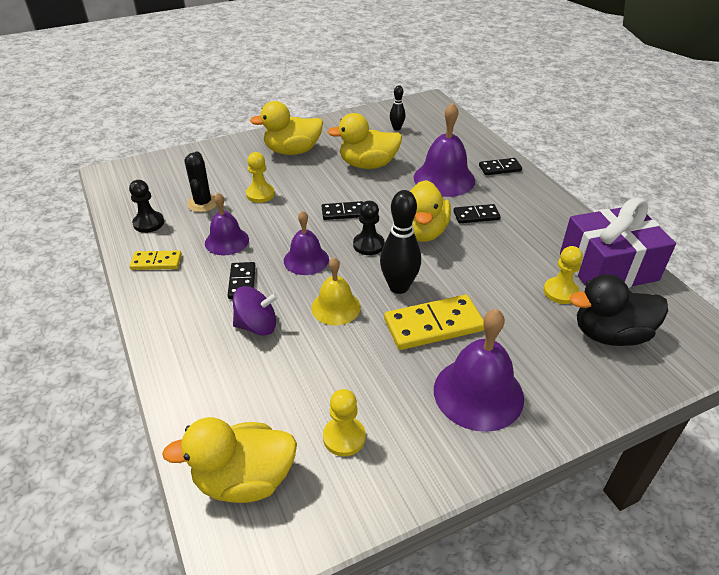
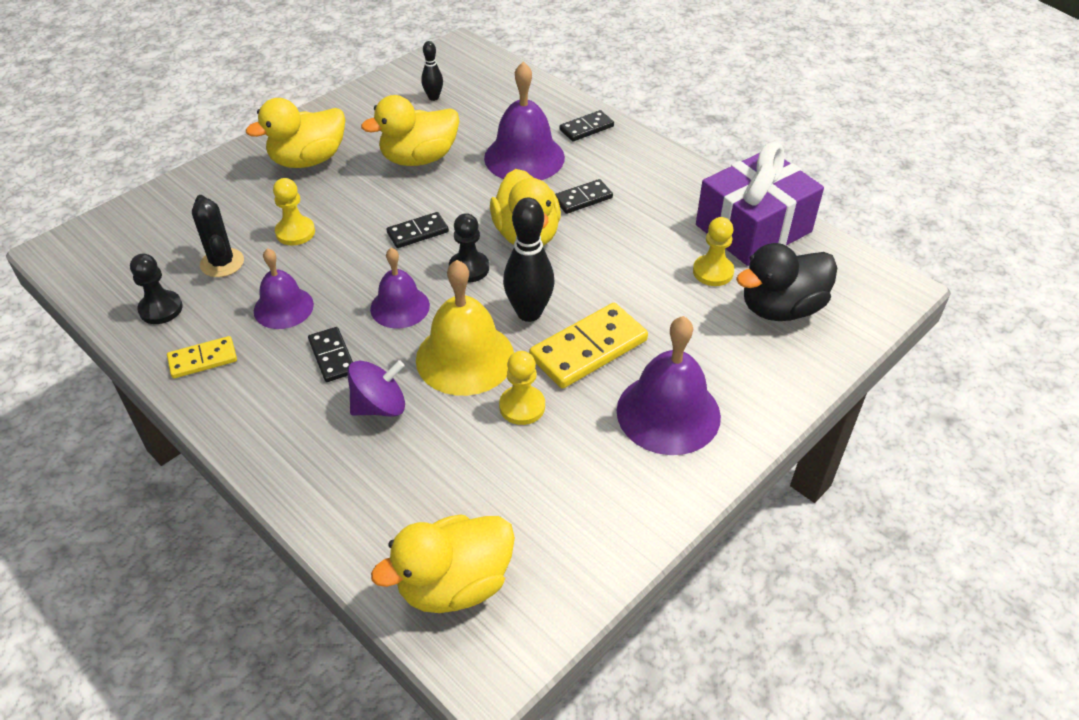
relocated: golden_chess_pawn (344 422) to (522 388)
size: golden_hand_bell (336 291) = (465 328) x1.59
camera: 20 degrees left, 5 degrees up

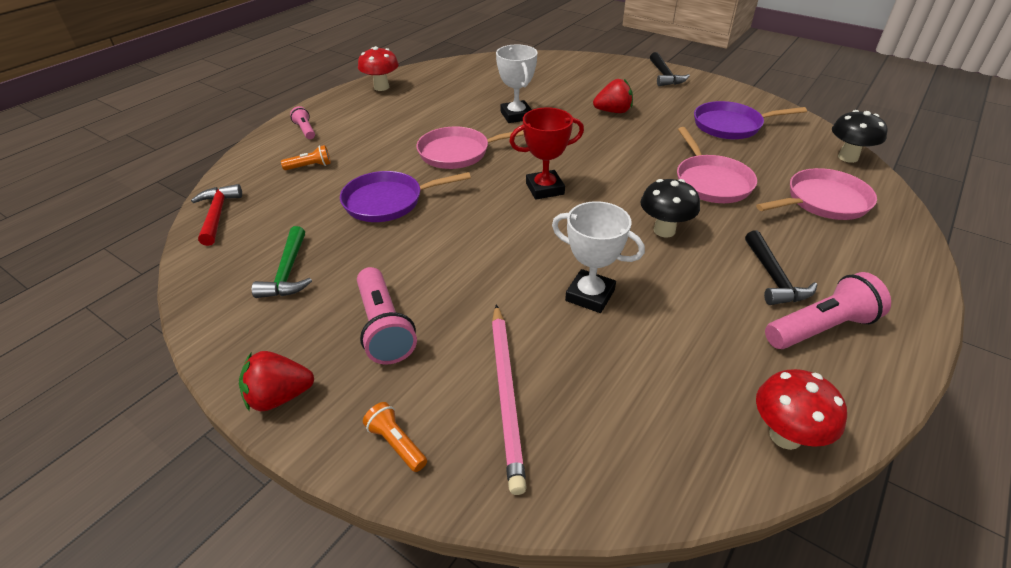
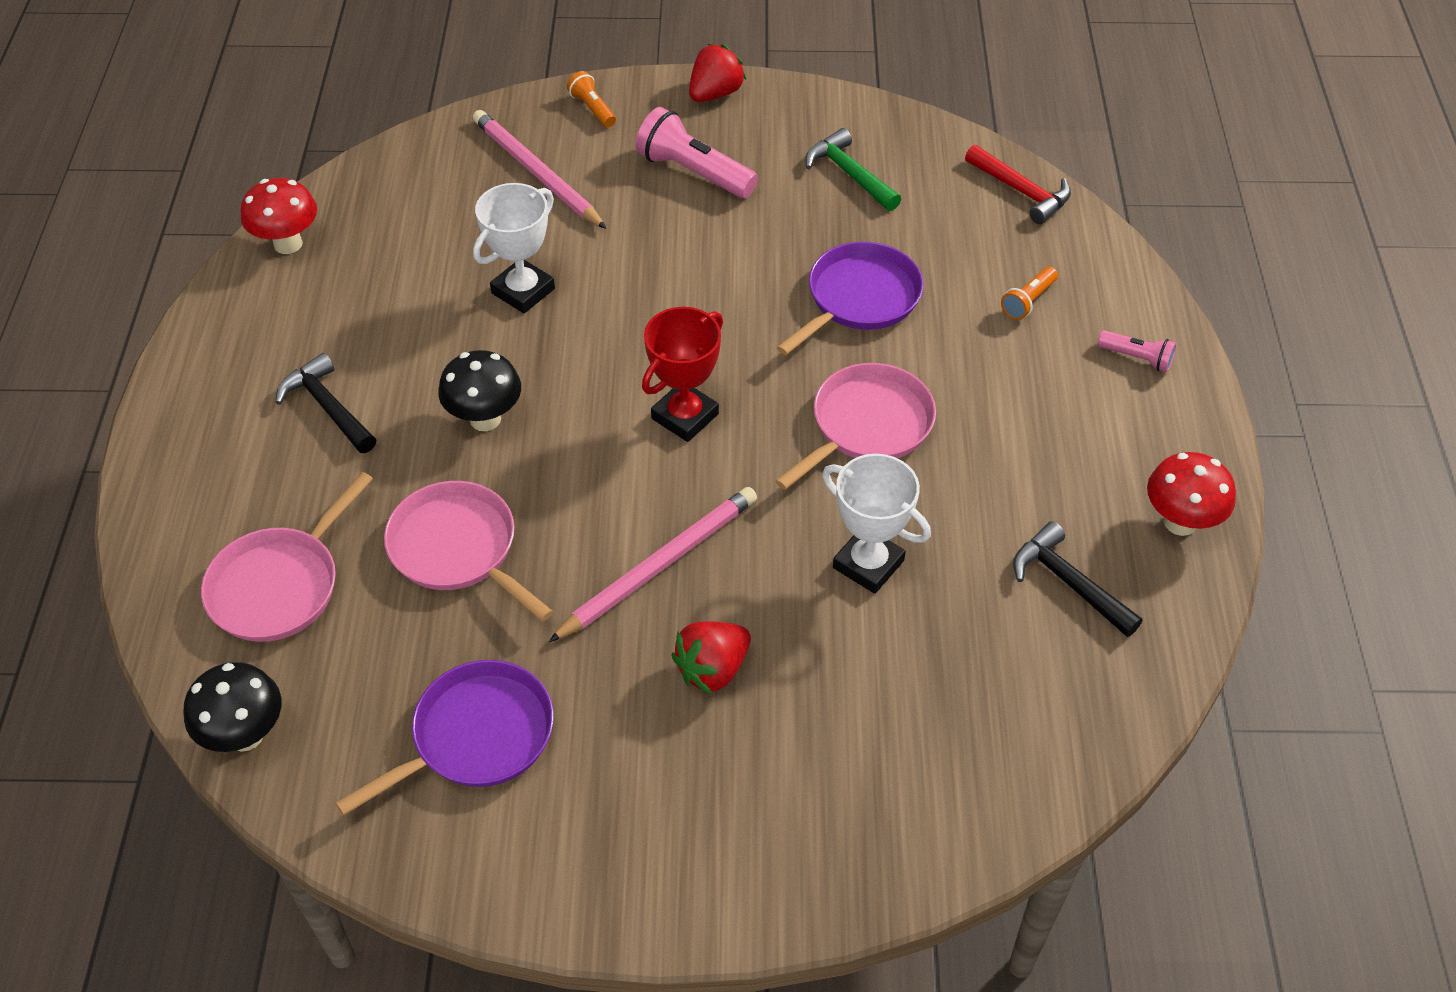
missing: pink_pocket_torch (828 310)
appeared: pink_lead_pencil (653 564)
relocated: jet-black_carpenter's_hammer (670 69) to (1078 579)
spun: bright_orange_pocket_torch (395 437) = (591 99) 135 degrees counterclockwise; snow-white_prize_cup (598 257) = (514 248) 45 degrees counterclockwise
camera: 145 degrees right, 10 degrees up

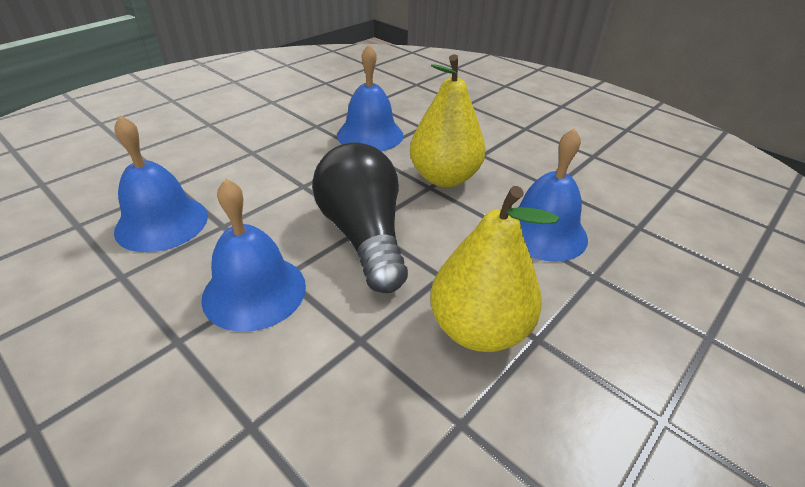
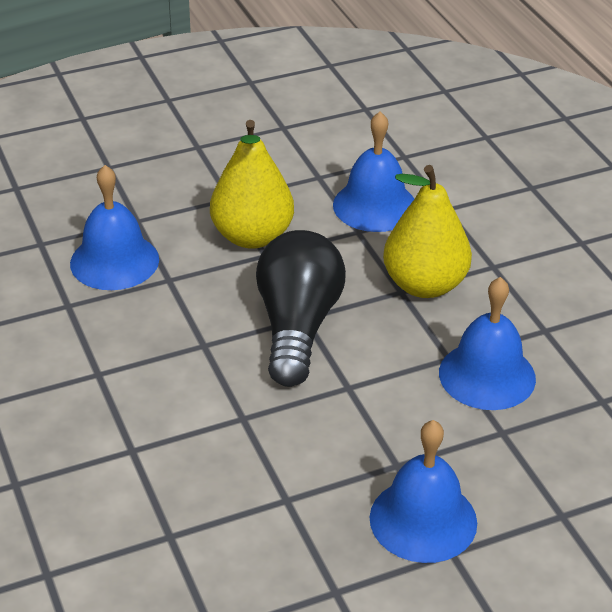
relocated: royal_blue_hand_bell (253 255) to (423 491); golden_toy_pear (494 269) to (252 184)
camera: 25 degrees right, 0 degrees up

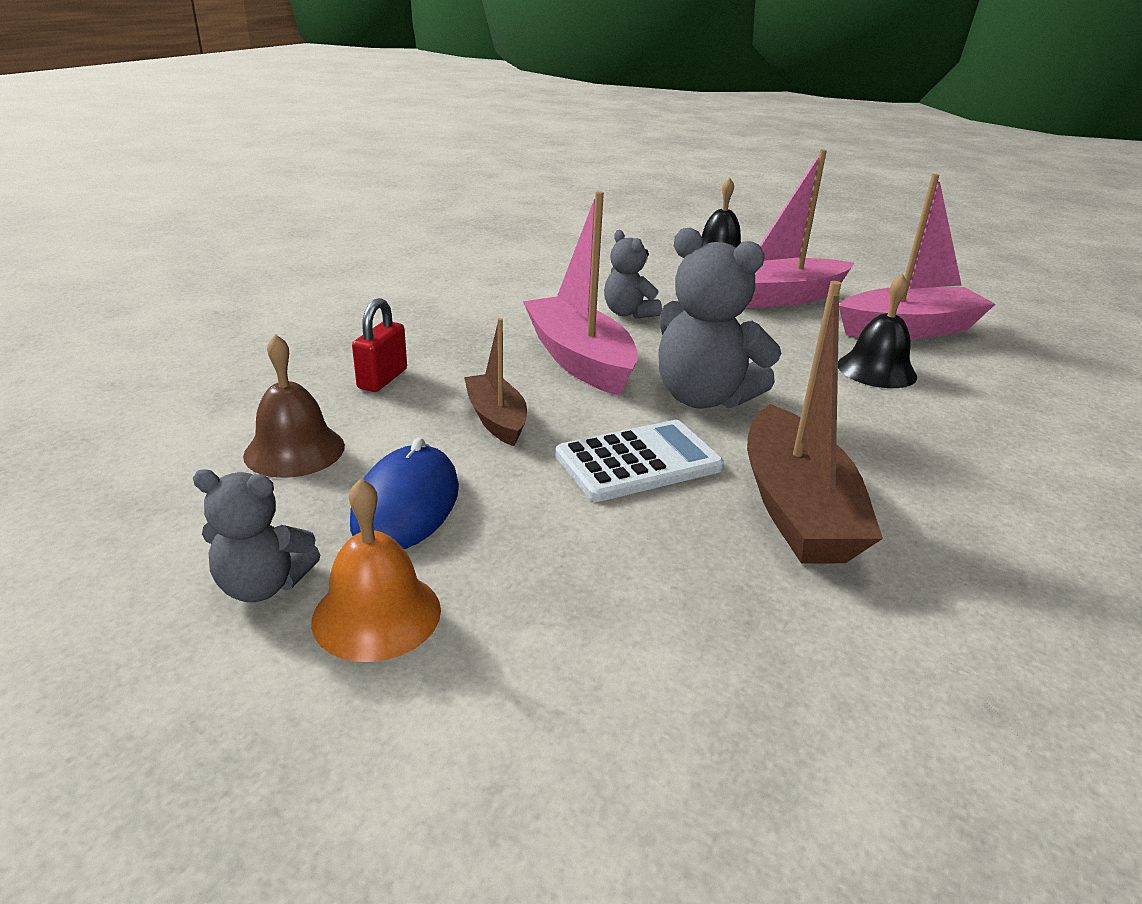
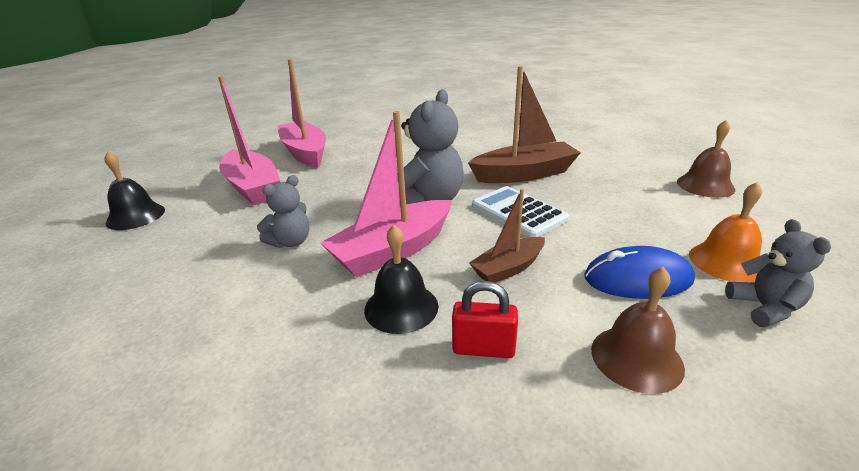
appeared: dark_brown_hand_bell (706 159)
relocated: jet-black_hand_bell (877 331) to (401 279)
camera: 100 degrees left, 0 degrees up

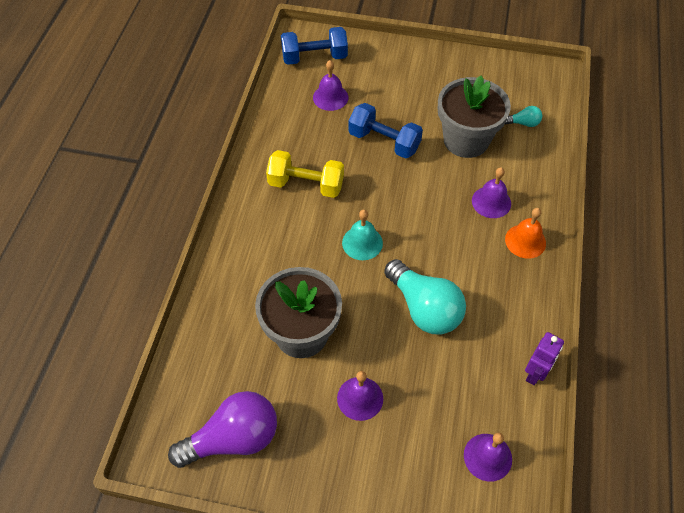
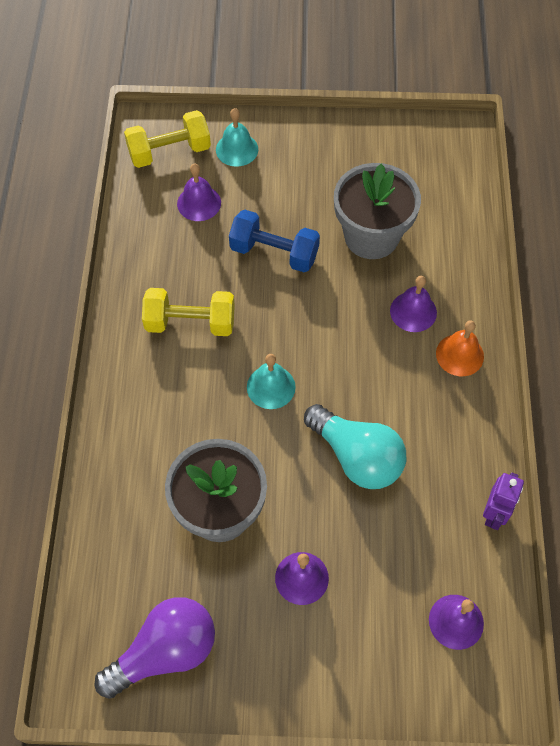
missing: aqua_bulb (523 116)
appeared: aqua_hand_bell (237 137)
colour: royal_blue_free_weight (314 46) to golden_free_weight (167 139)
camera: 10 degrees left, 5 degrees up

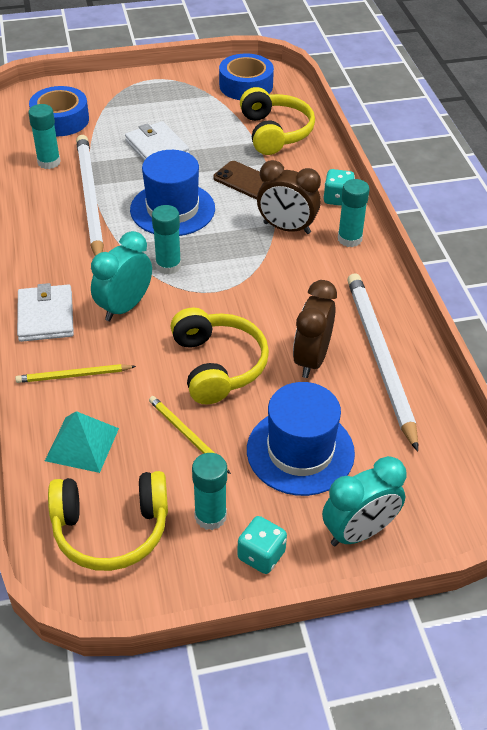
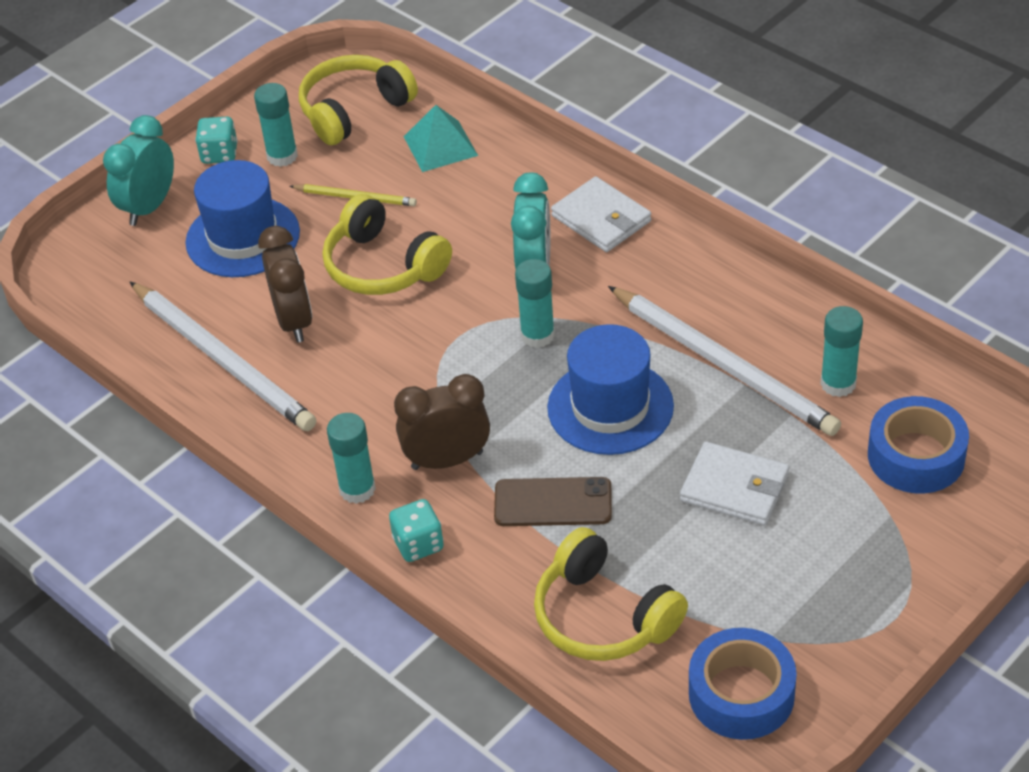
missing: golden_lead_pencil (75 373)
camera: 150 degrees right, 0 degrees up

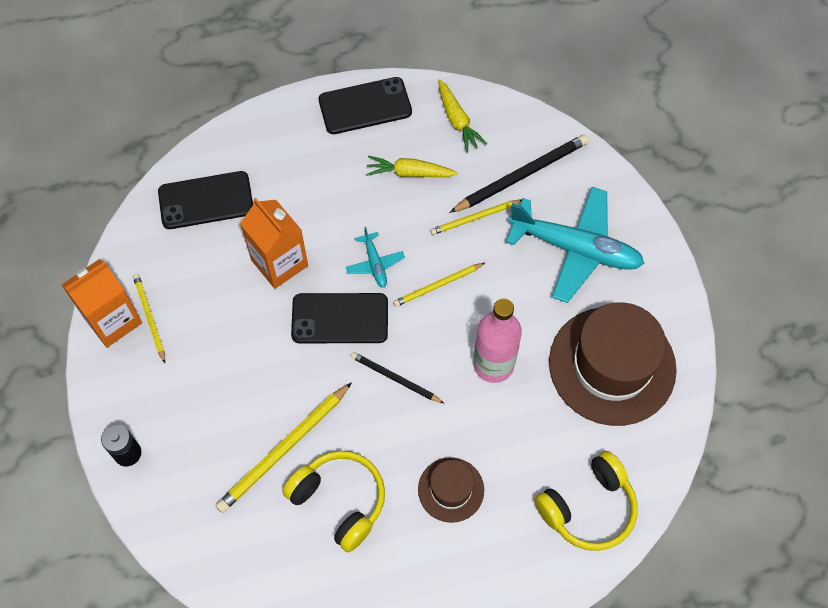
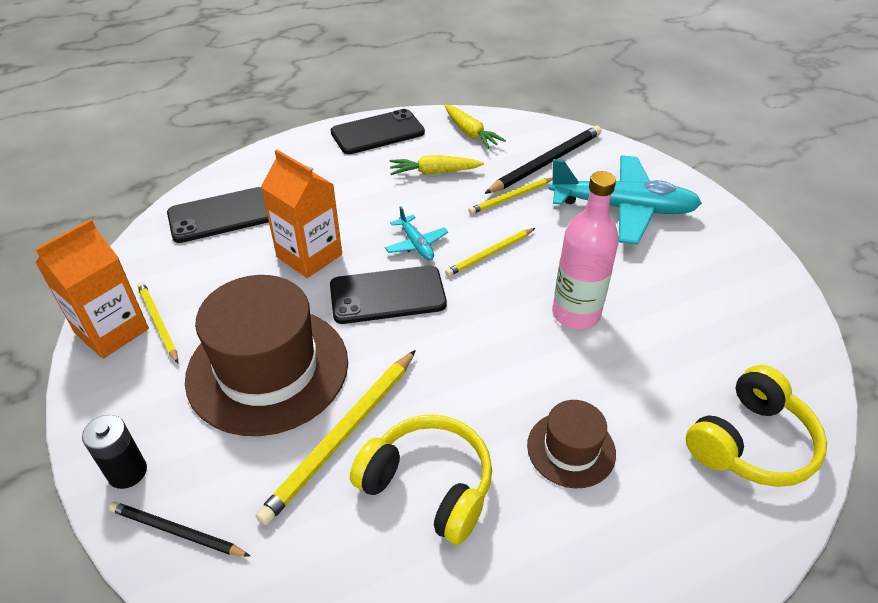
relocated: jet-black_lead_pencil (398 378) to (179 529); dark_brown_tall_hat (613 364) to (266 355)
camera: 10 degrees left, 20 degrees down

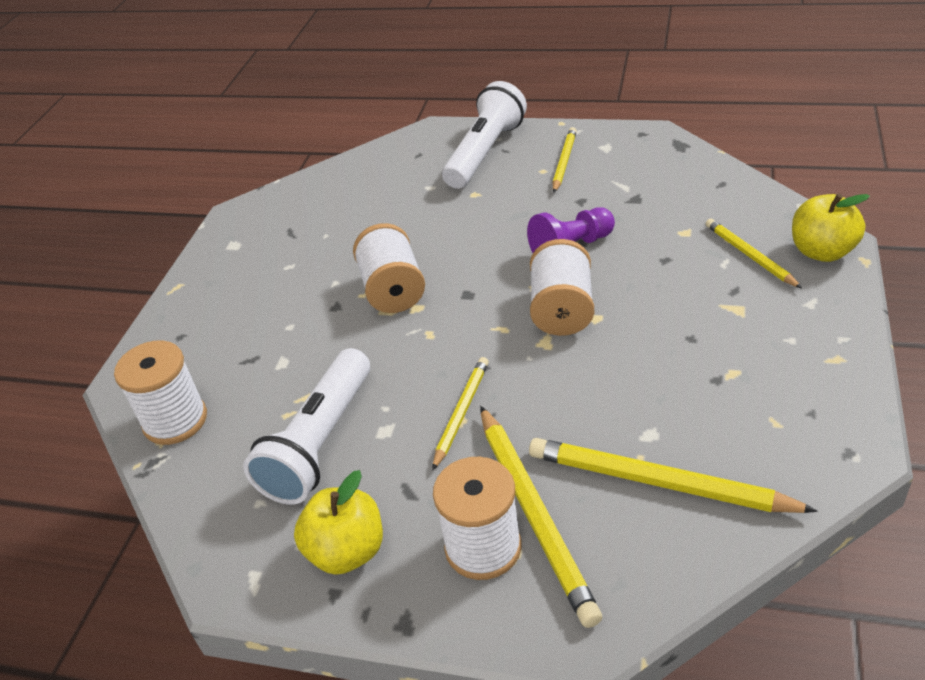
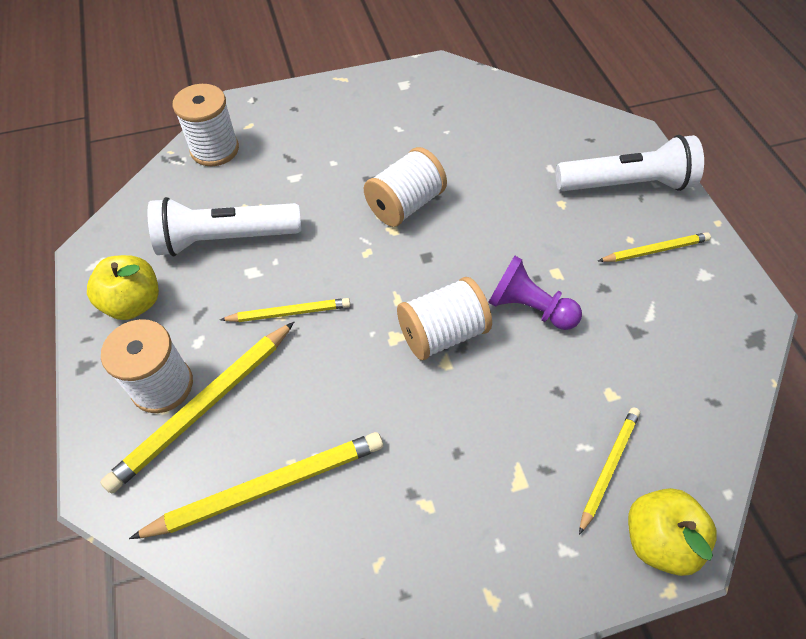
spun: golden_lead_pencil (673 475) = (256 485) 75 degrees clockwise
camera: 55 degrees right, 15 degrees up

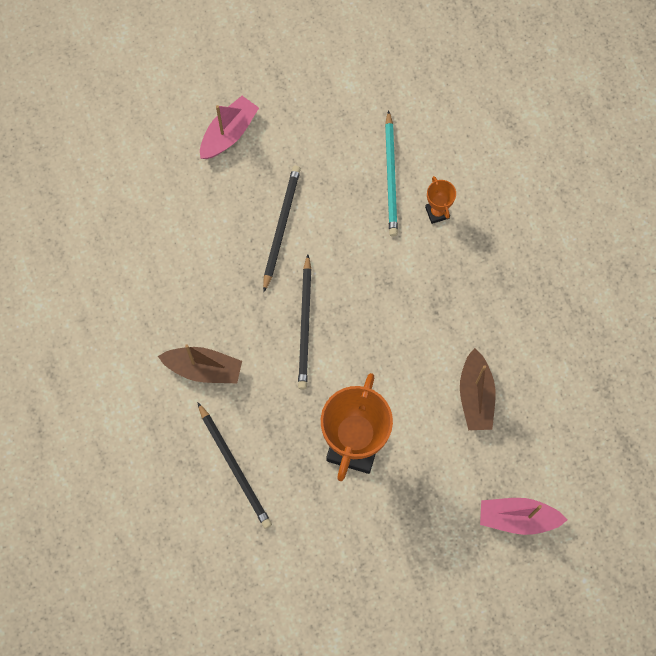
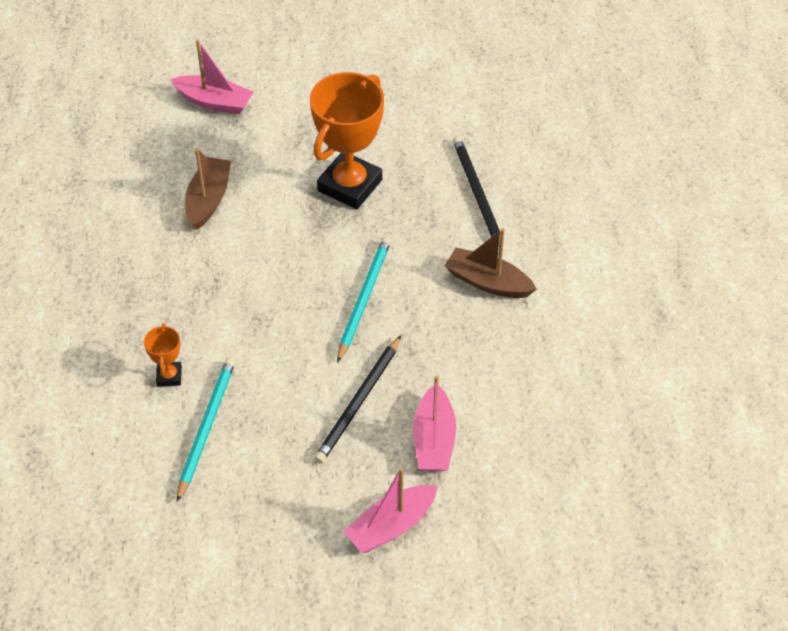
appeared: pink_toy_boat (434 423)
colour: jet-black_lead_pencil (305 322) to aqua_lead_pencil (364 300)
camera: 165 degrees left, 20 degrees down

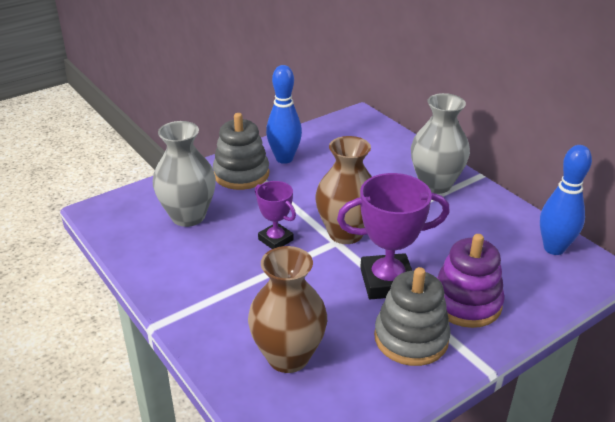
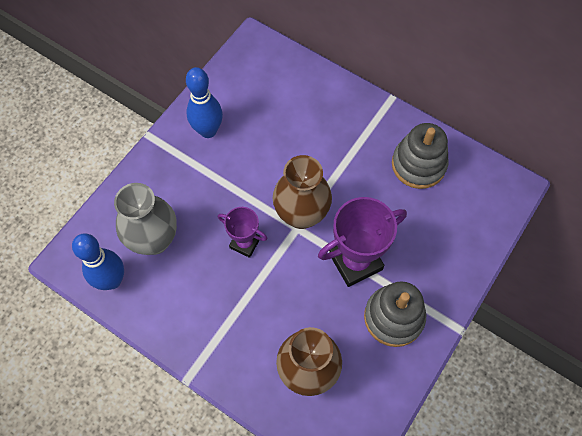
missing: grey_flower_vase (440 143); purple_stacking_rings (471 281)
relocated: grey_stacking_rings (241 151) to (420 156); royal_blue_skittle (566 200) to (98 261)
camera: 20 degrees left, 30 degrees up

